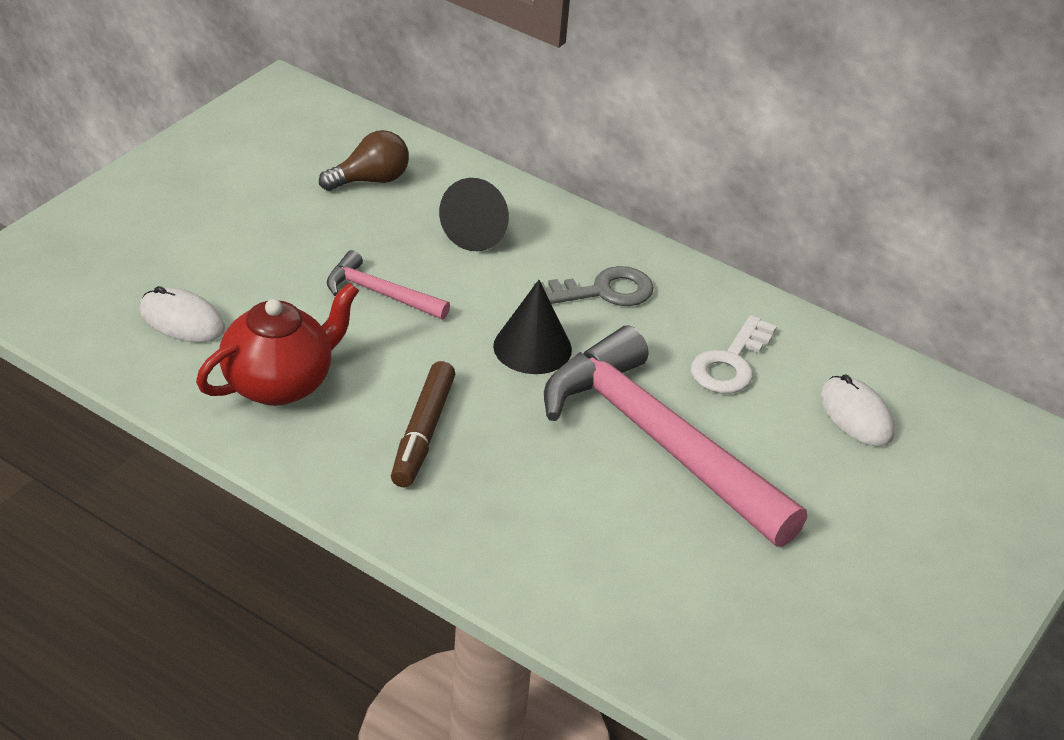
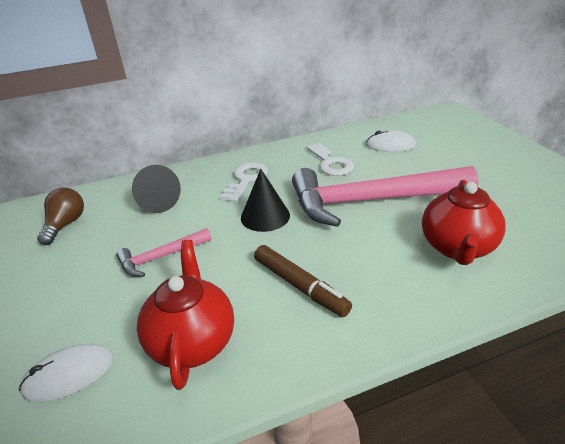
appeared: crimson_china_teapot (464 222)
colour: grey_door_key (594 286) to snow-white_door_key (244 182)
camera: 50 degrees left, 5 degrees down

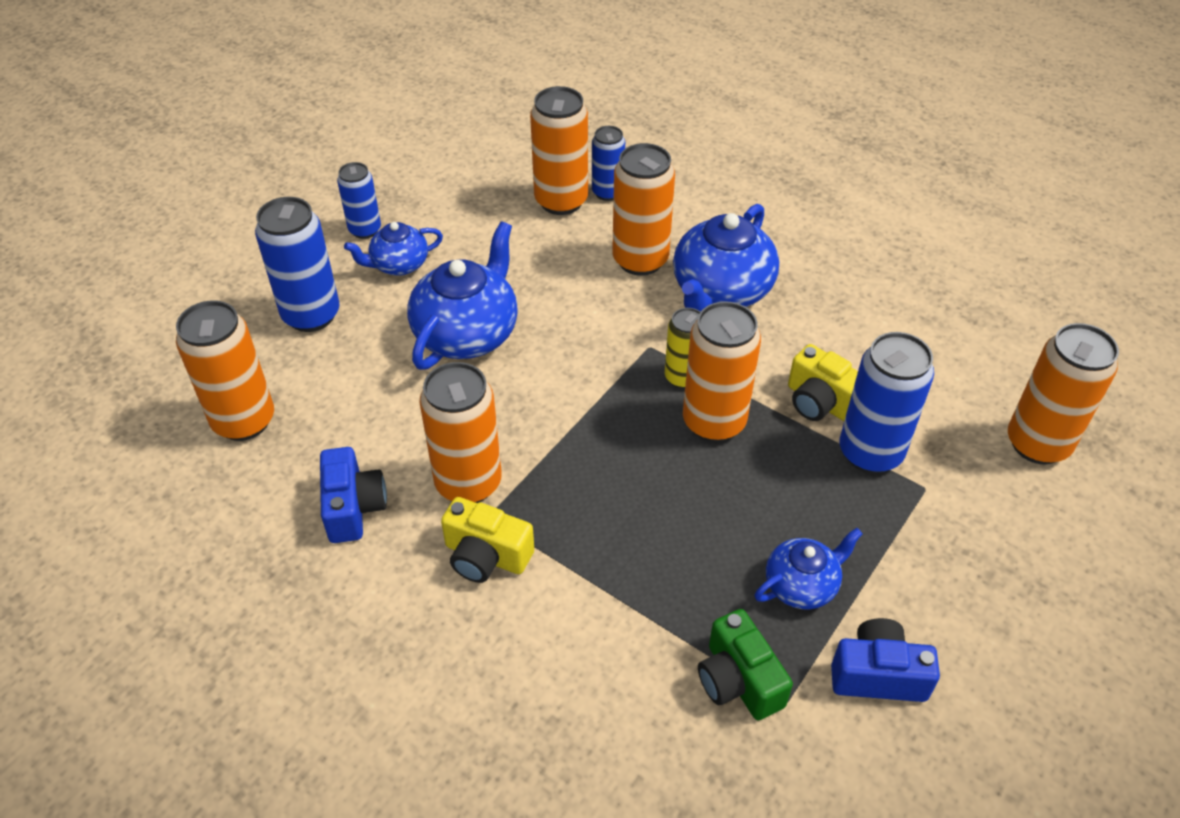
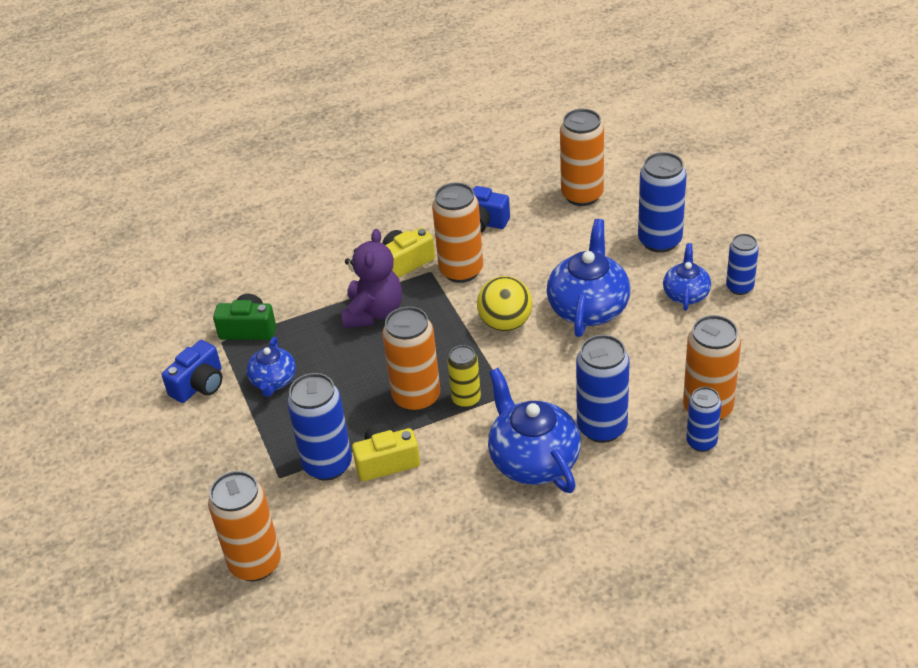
appeared: purple_teddy_bear (371 278); golden_sphere (504 303)
colour: bright_orange_tin (643 209) to royal_blue_tin (603 389)
spun: royal_blue_china_teapot (462 295) = (588 278) 135 degrees counterclockwise
camera: 125 degrees right, 5 degrees down

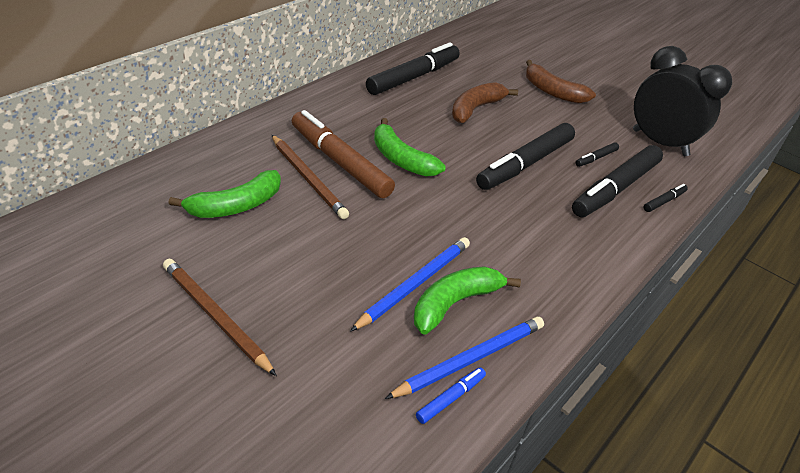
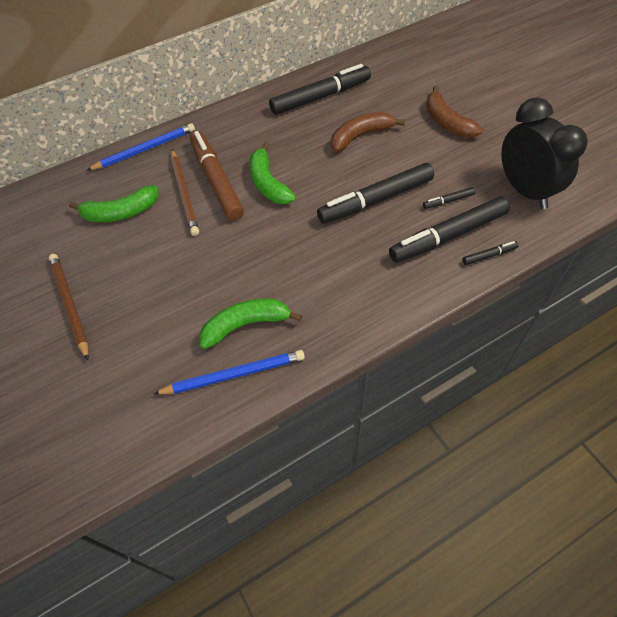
missing: royal_blue_marker_pen (451 395)
relocated: royal_blue_lead_pencil (410 284) to (141 146)
camera: 25 degrees right, 15 degrees up

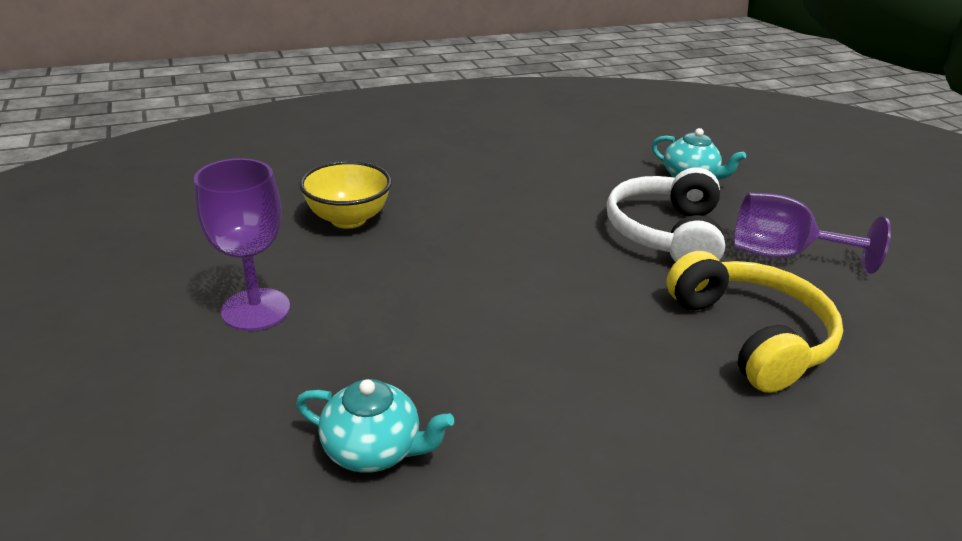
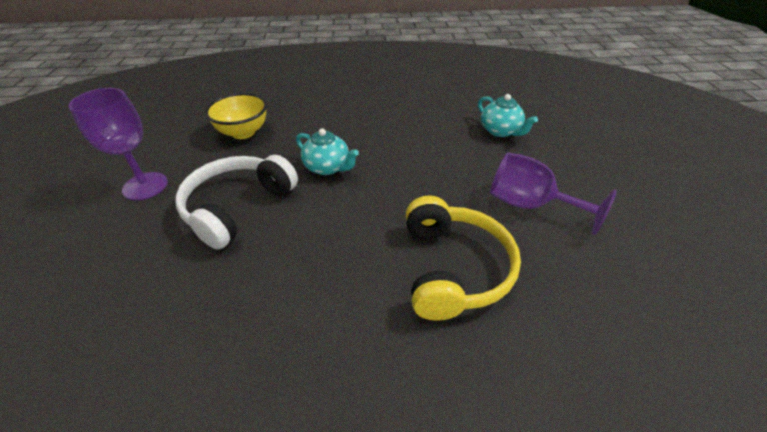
relocated: aqua_china_teapot (375 426) to (327 151); snow-white_headset (666 214) to (236 202)
camera: 20 degrees right, 10 degrees up

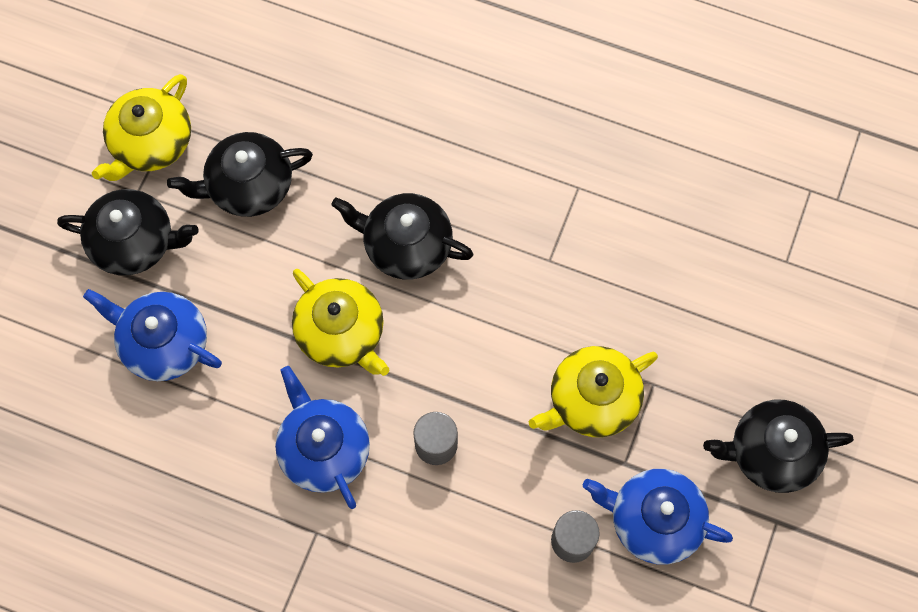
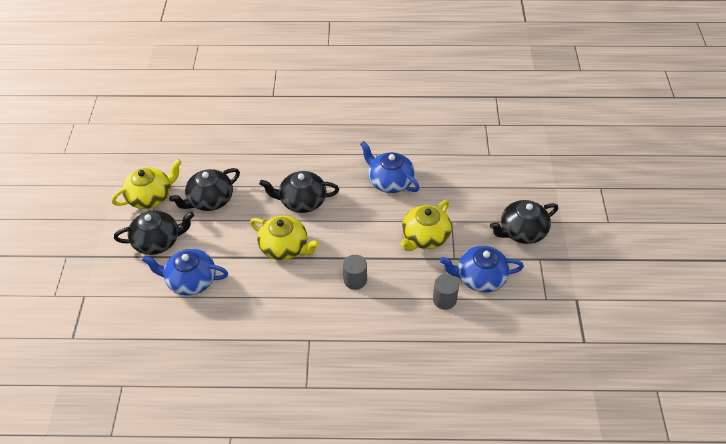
relocated: royal_blue_china_teapot (322 437) to (390 167)
spun: golden_china_teapot (141 127) = (146 184) 135 degrees counterclockwise
camera: 20 degrees left, 20 degrees down

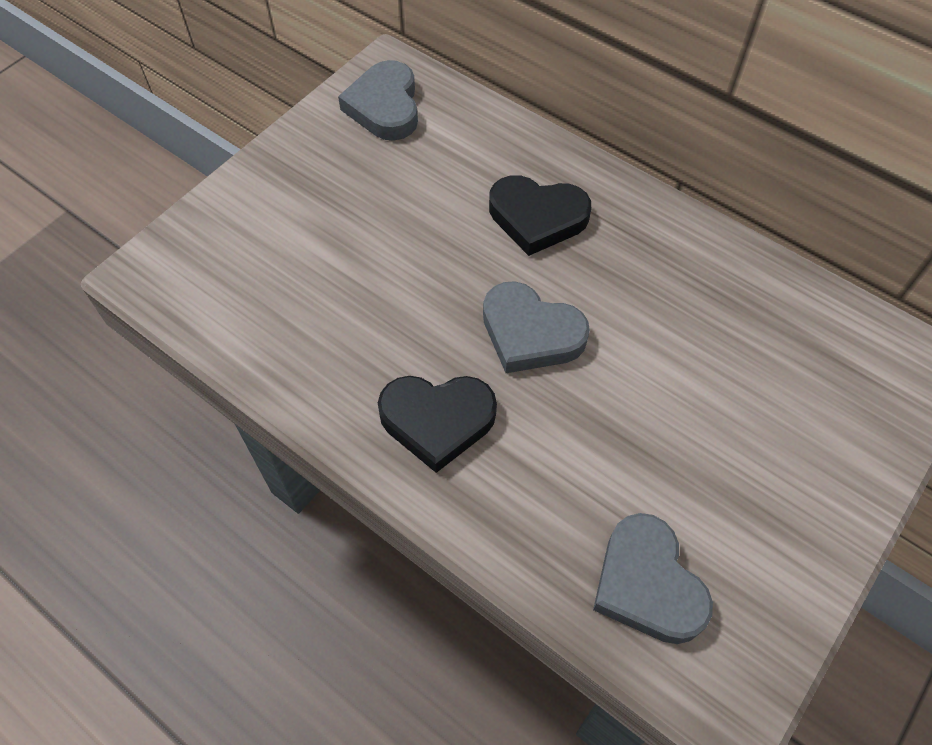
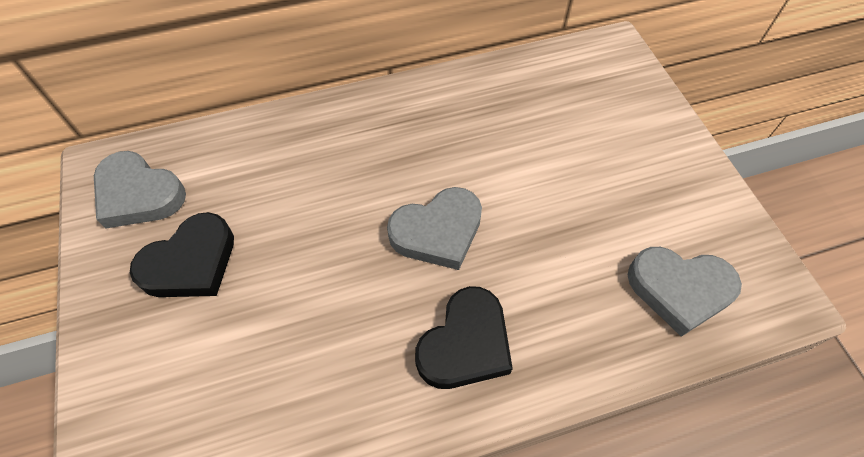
relocated: jet-black_love_heart (540 215) to (182 254)
camera: 55 degrees left, 0 degrees up

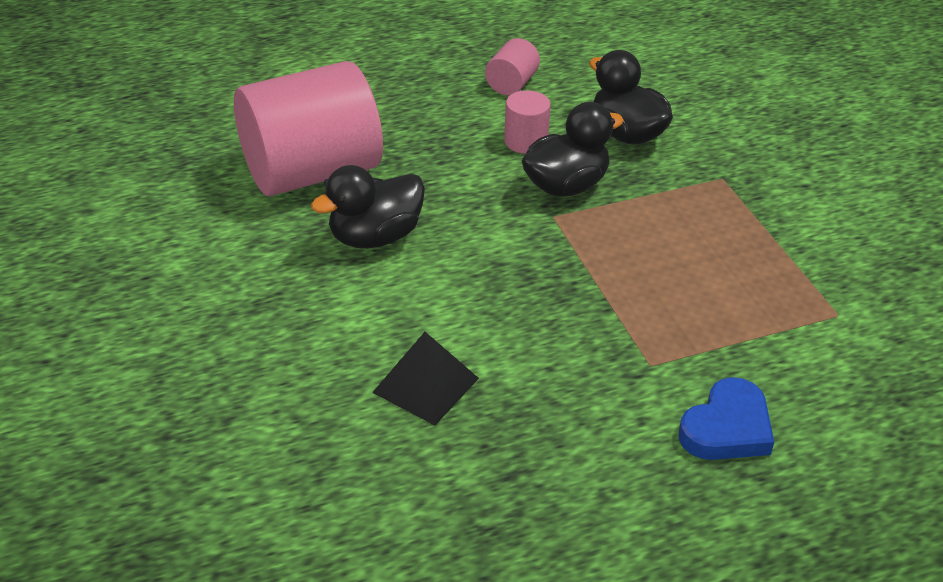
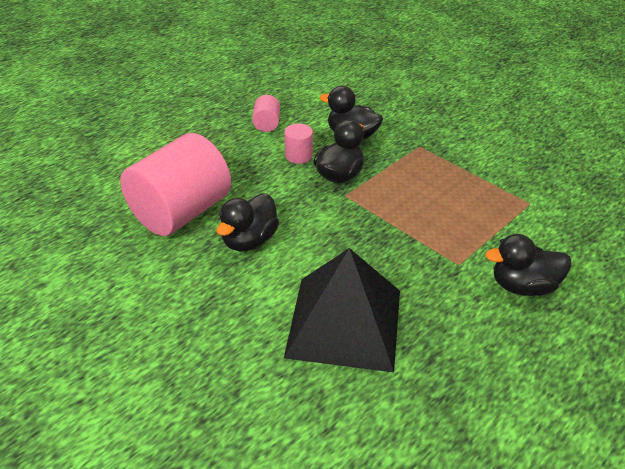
exchanged: royal_blue_love_heart (726 418) to jet-black_toy_duck (528 265)
size: jet-black_pyramid (425 378) = (342 310) x2.06
camera: 25 degrees left, 0 degrees up

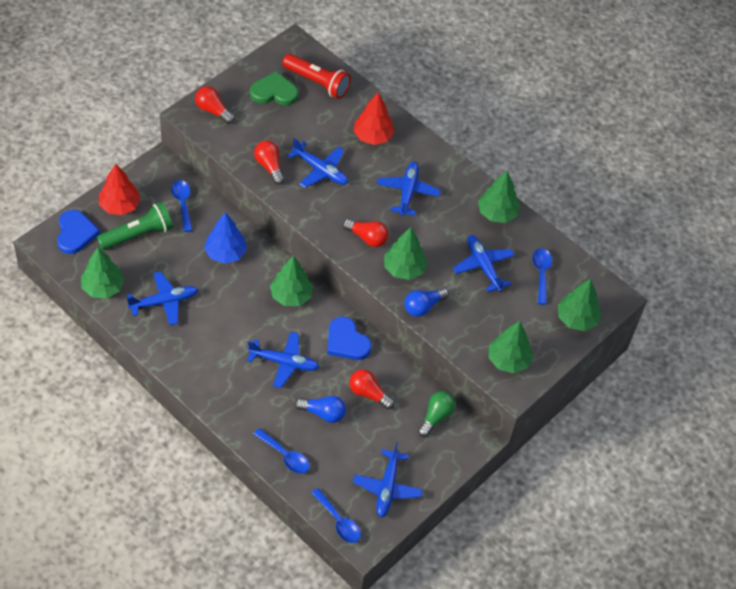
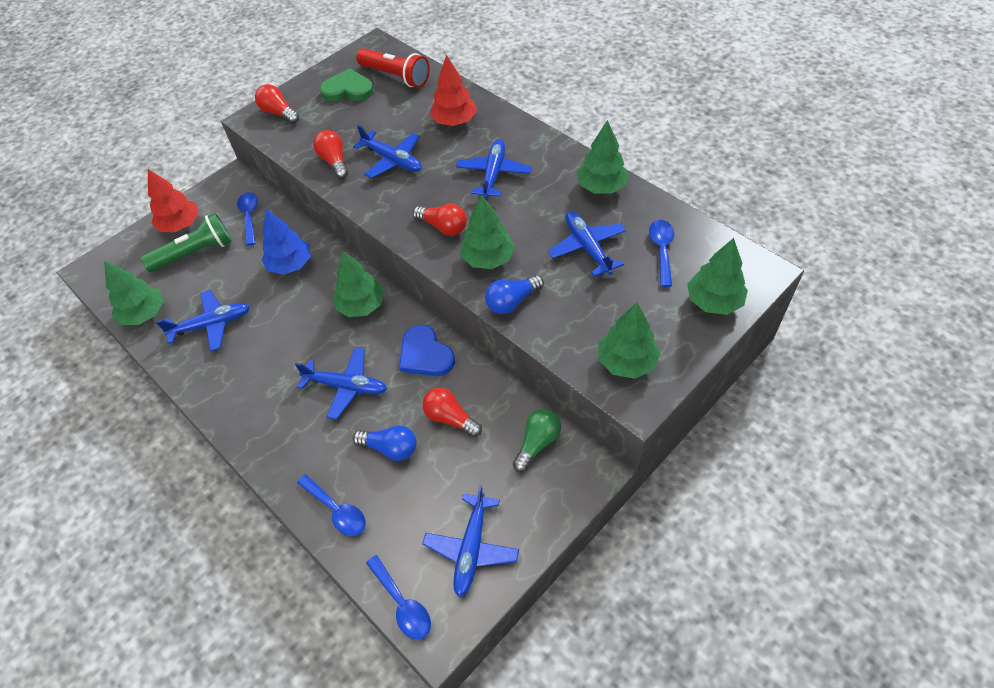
missing: royal_blue_love_heart (78 232)
camera: 10 degrees right, 0 degrees up

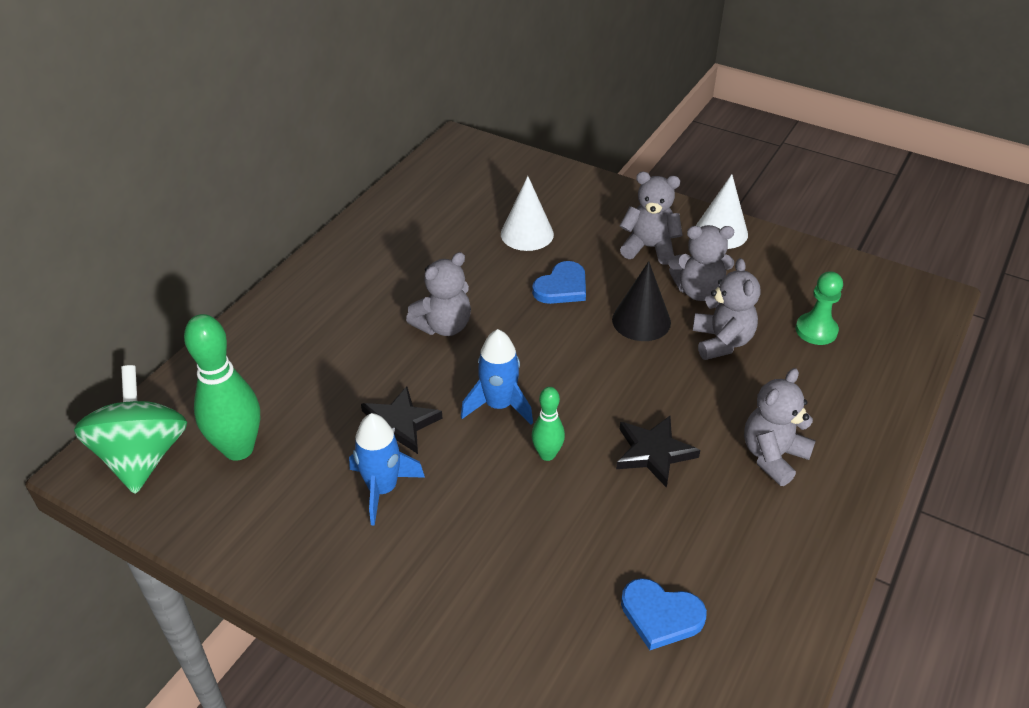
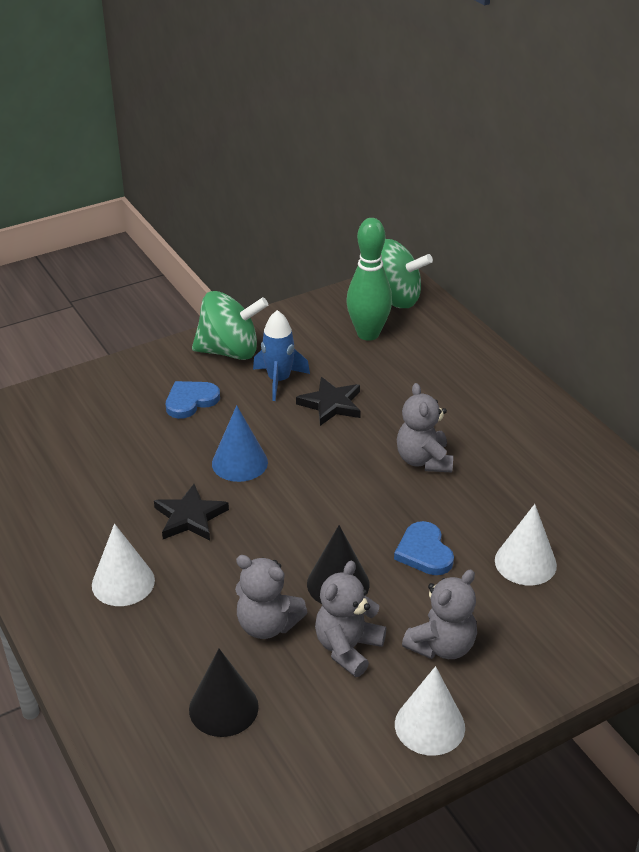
missing: royal_blue_rocket (497 377)
appeared: leaf-green_whirligig (230 325)
relocated: royal_blue_love_heart (664 614) to (193 400)
exchanged: leaf-green_skittle (548 424) to royal_blue_solid_cone (240 443); grey_teddy_bear (780 427) to snow-white_solid_cone (123 565); leaf-green_chess_pawn (819 308) to jet-black_solid_cone (224 693)
camera: 120 degrees right, 5 degrees down

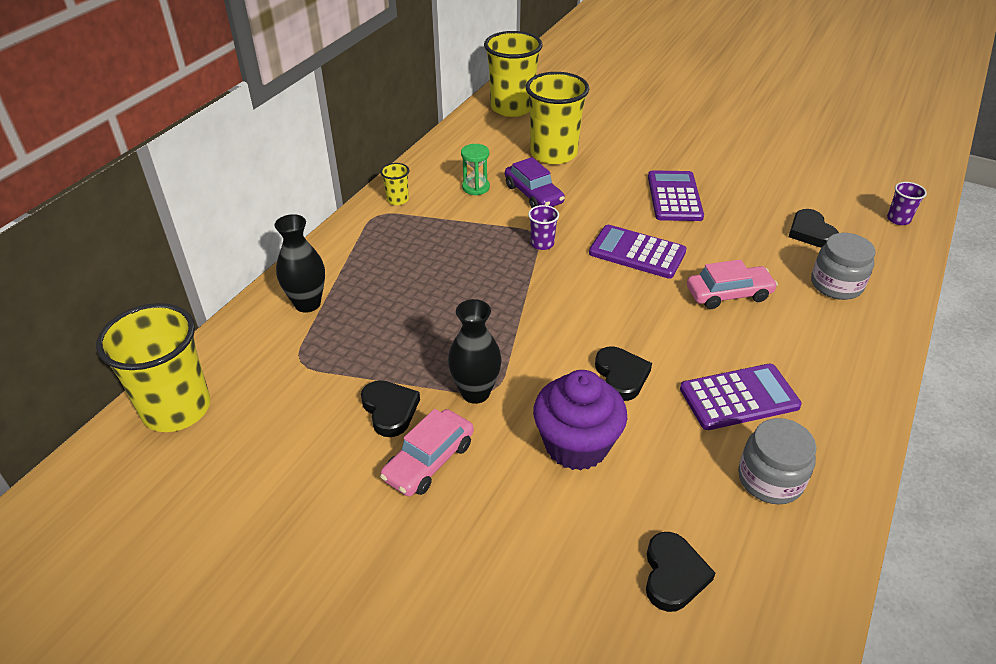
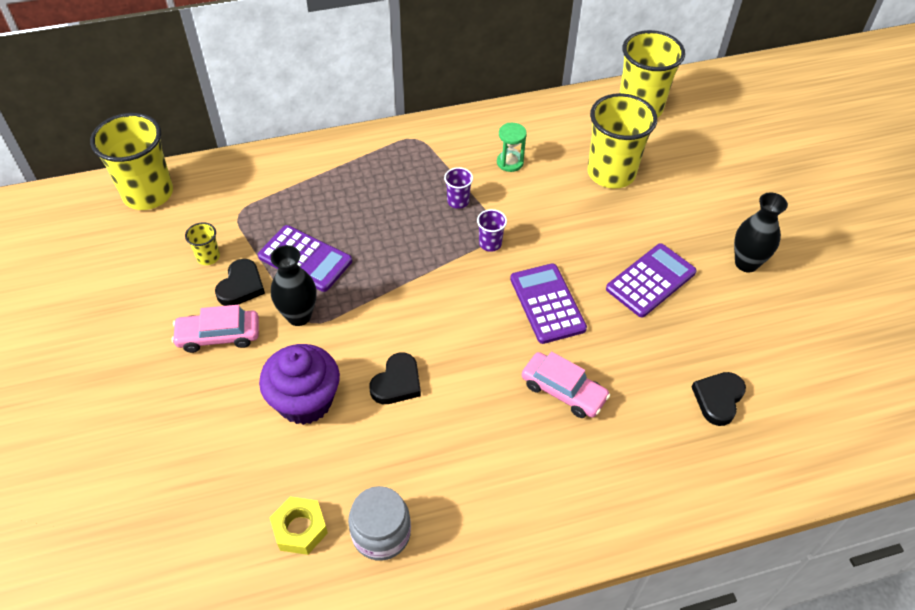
missing: purple_automobile (535 182); jet-black_love_heart (681 572); grey_jam_jar (843 266)
appeared: golden_hex_nut (299 526)
relocated: jet-black_flower_vase (299 263) to (761 232); golden_cup (394 184) to (202 243); purple_calculator (741 397) to (305 258); purple_cup (907 203) to (458 188)
camera: 45 degrees right, 10 degrees up

